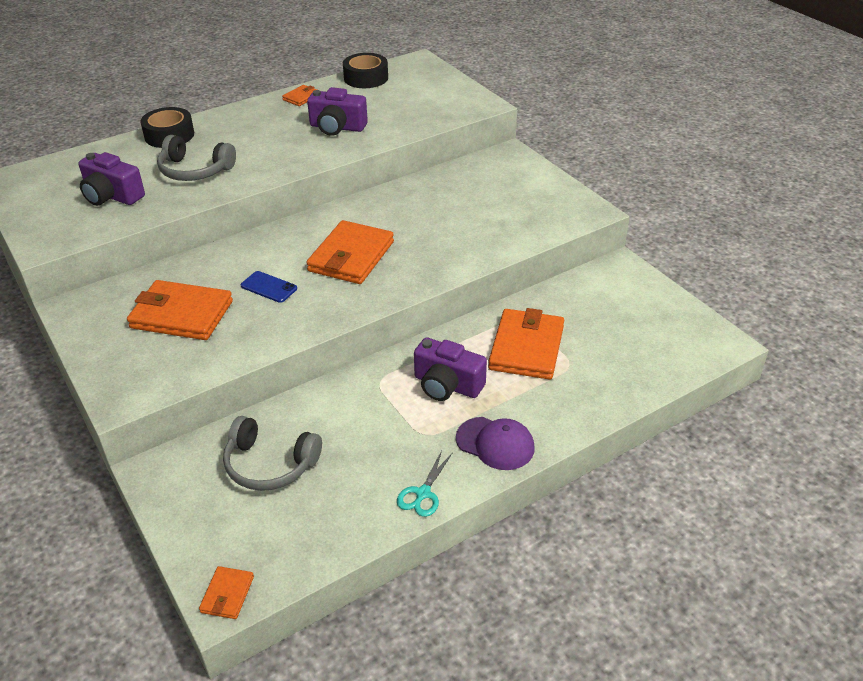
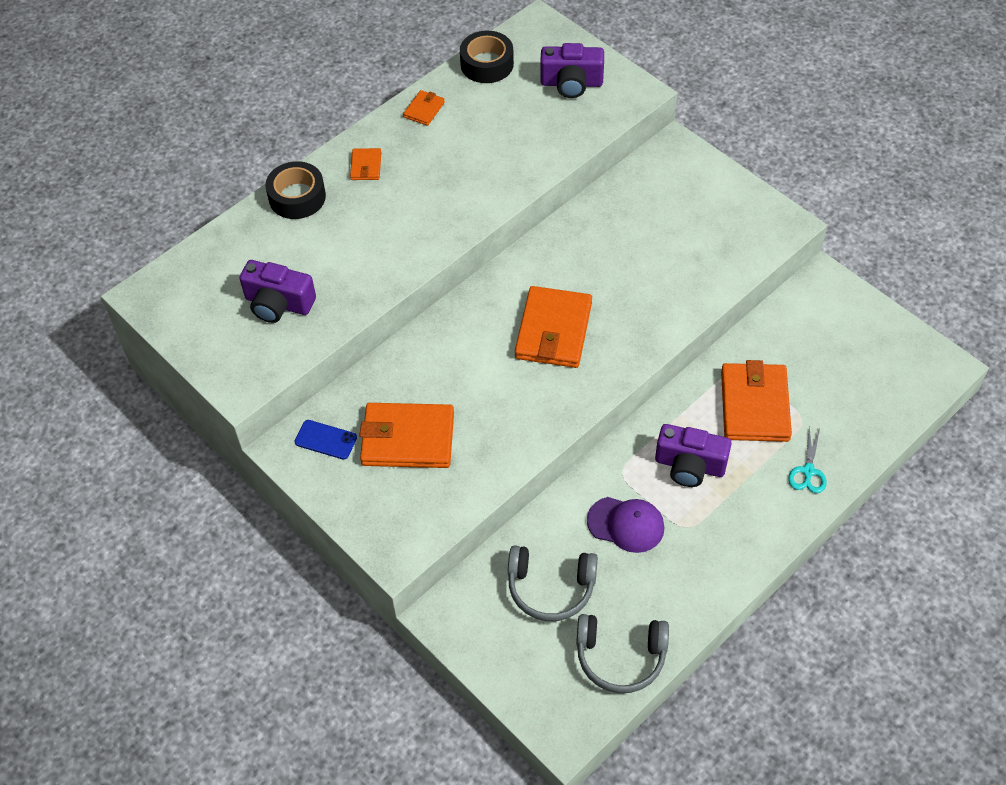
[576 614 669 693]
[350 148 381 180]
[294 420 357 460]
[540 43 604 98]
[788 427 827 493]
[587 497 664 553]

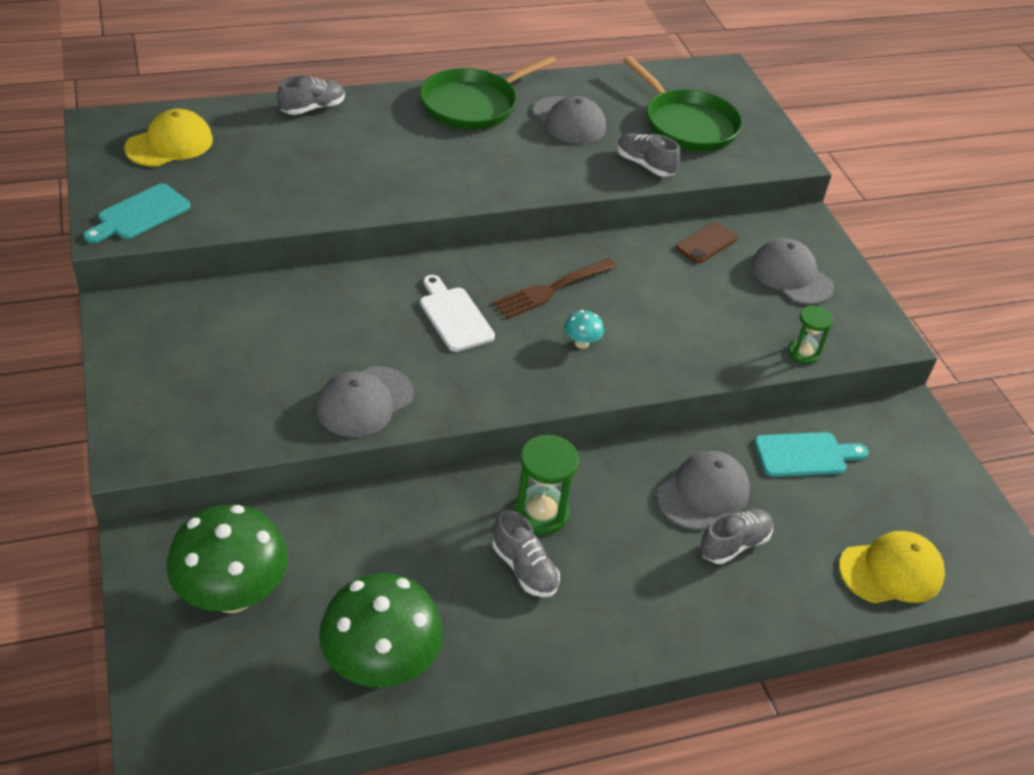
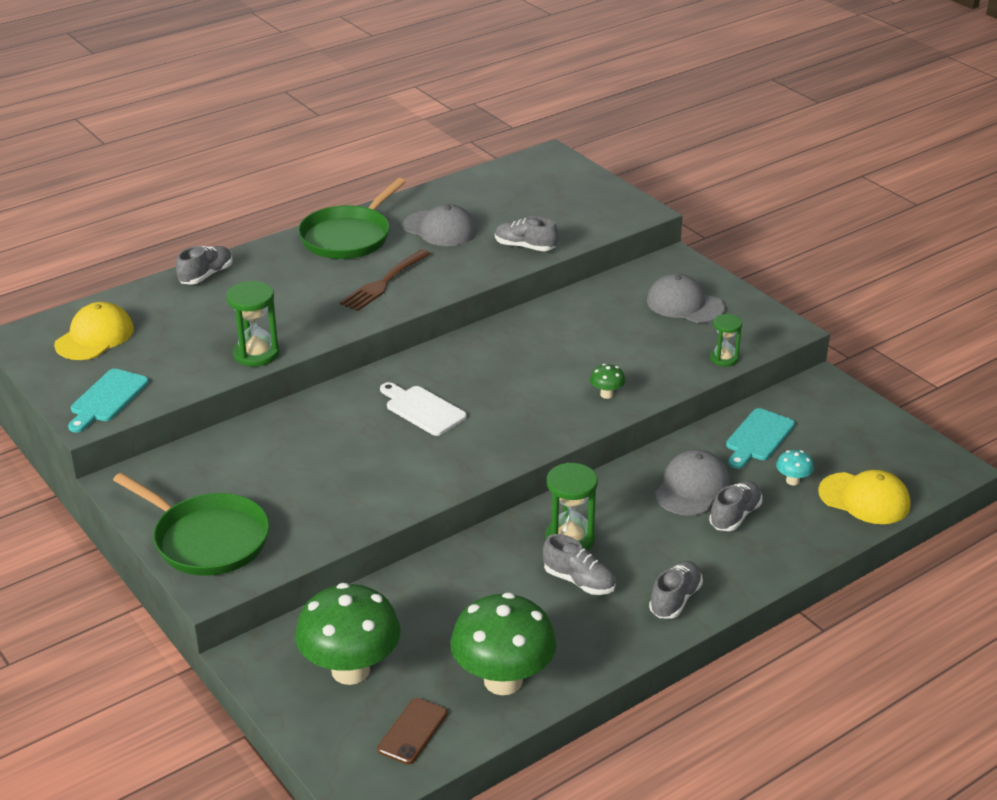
[317 366 414 437] (first image)
[340 249 430 311]
[776 450 814 485]
[113 473 270 576]
[378 698 447 764]
[726 408 795 469]
[818 470 910 524]
[226 281 279 367]
[590 364 626 399]
[649 561 703 619]

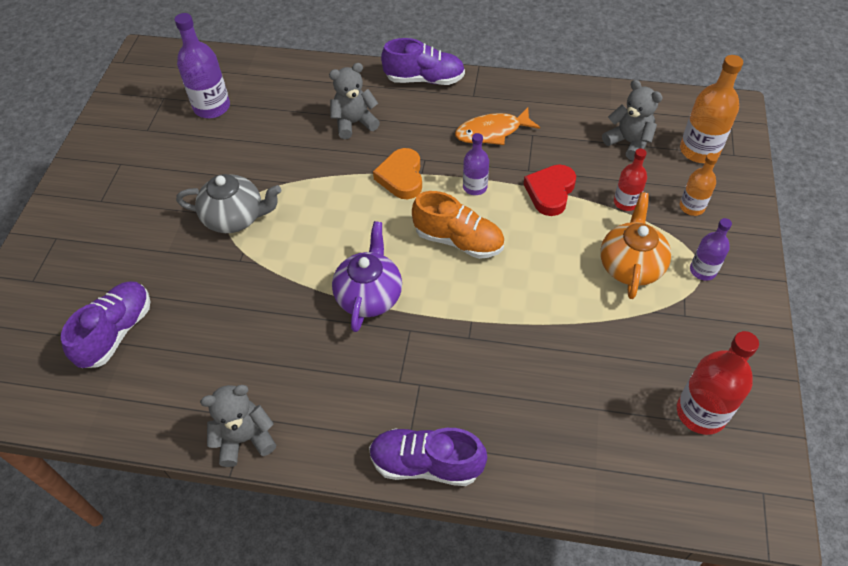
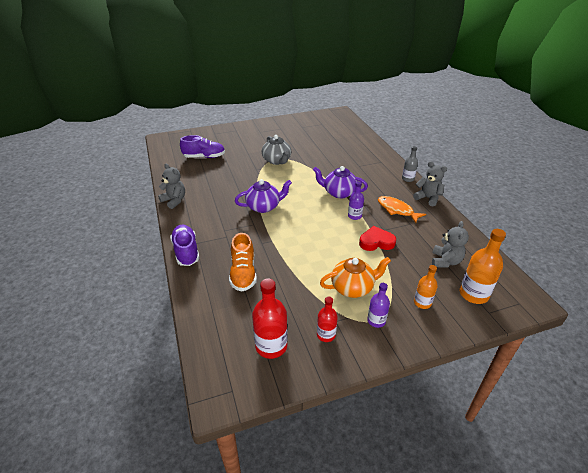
[174 13 230 118] (first image)
[413 161 447 206]
[313 166 368 199]
[402 146 418 182]
[229 233 257 291]
[317 296 338 342]

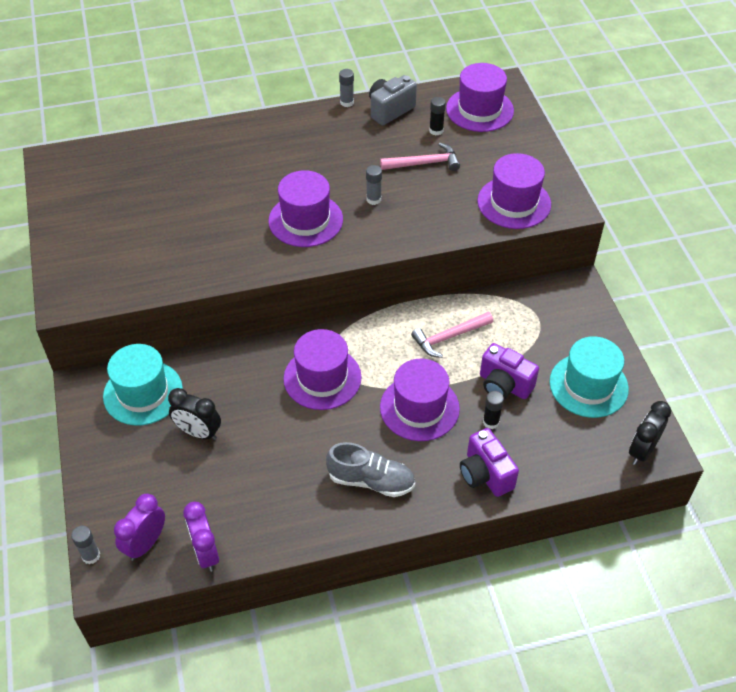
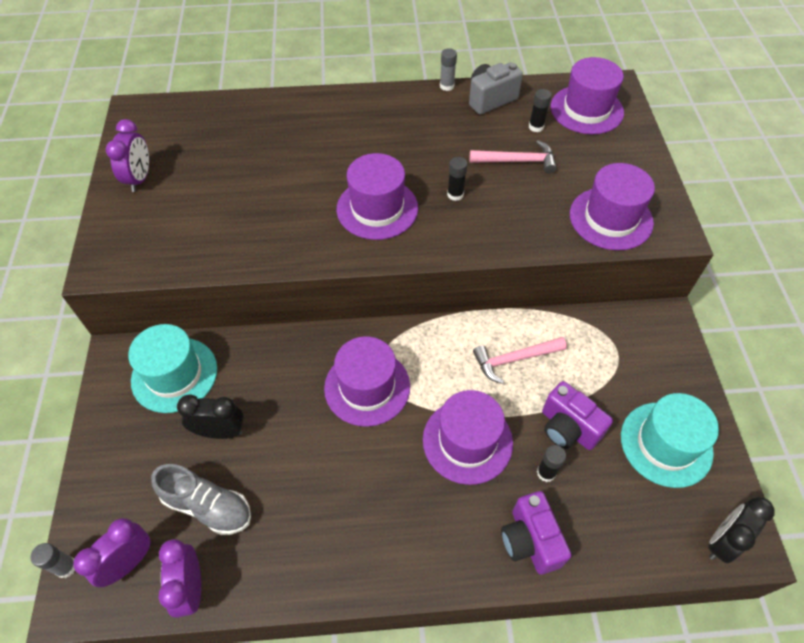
[177 395 244 439]
[151 464 251 535]
[447 157 468 201]
[106 119 149 192]

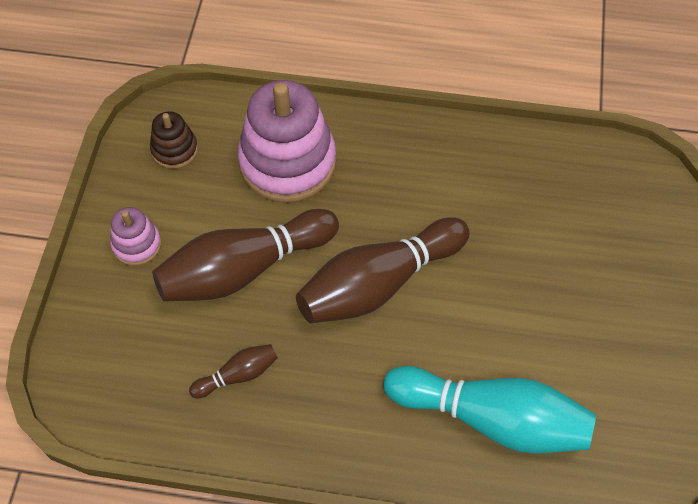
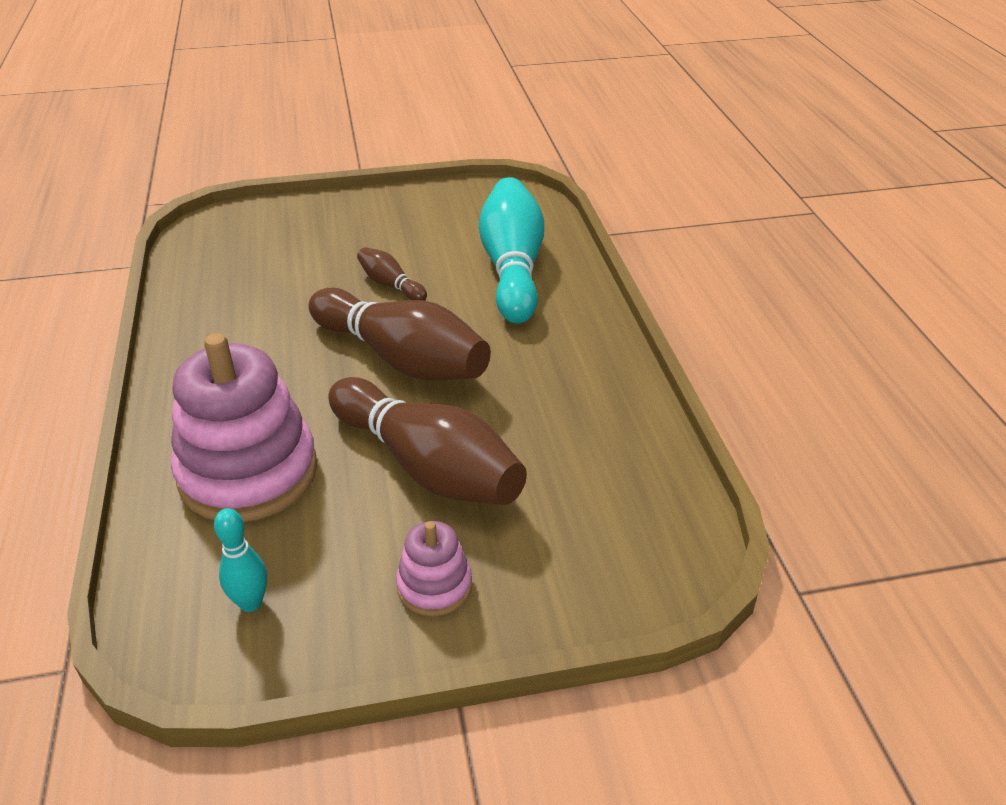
[214 508 267 612]
[357 247 427 301]

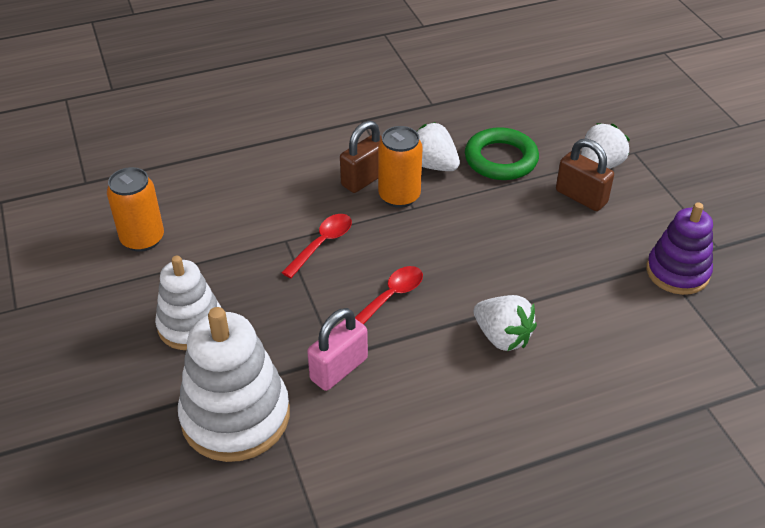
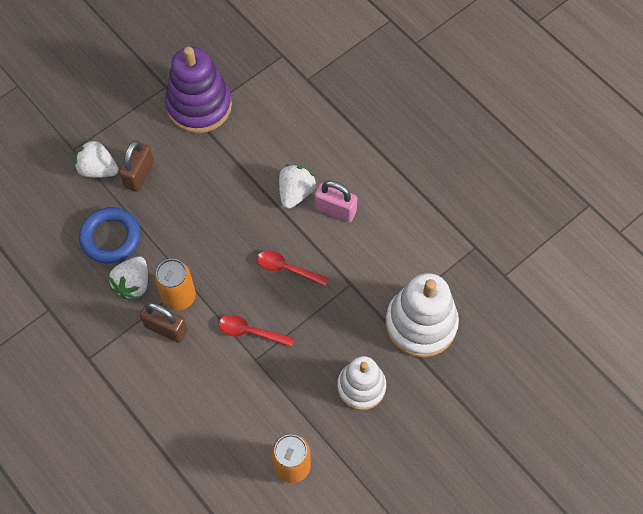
[315 181 357 222]
[79 207 140 264]
[165 47 232 133]

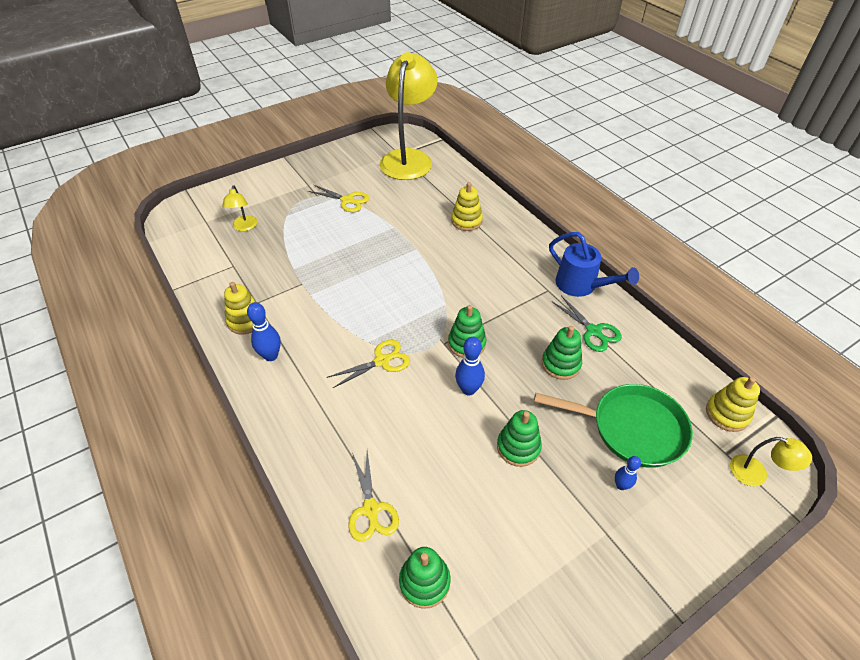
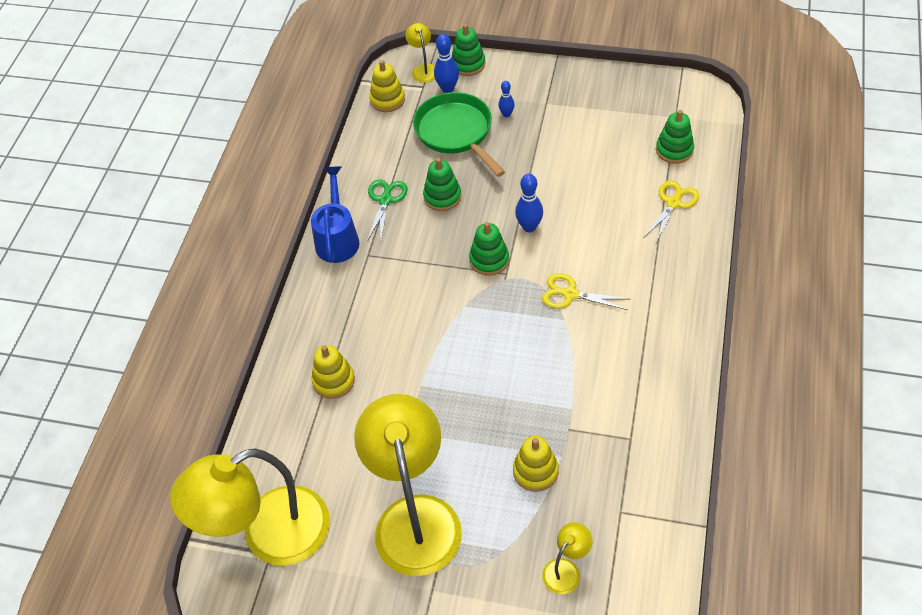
[513 436 559 492]
[434 34 459 93]
[354 394 462 576]
[452 24 485 76]

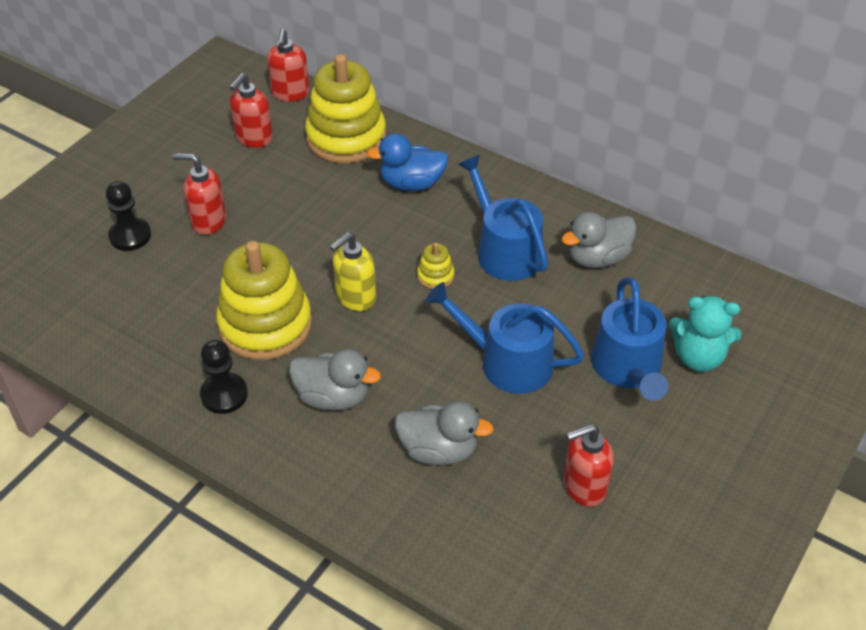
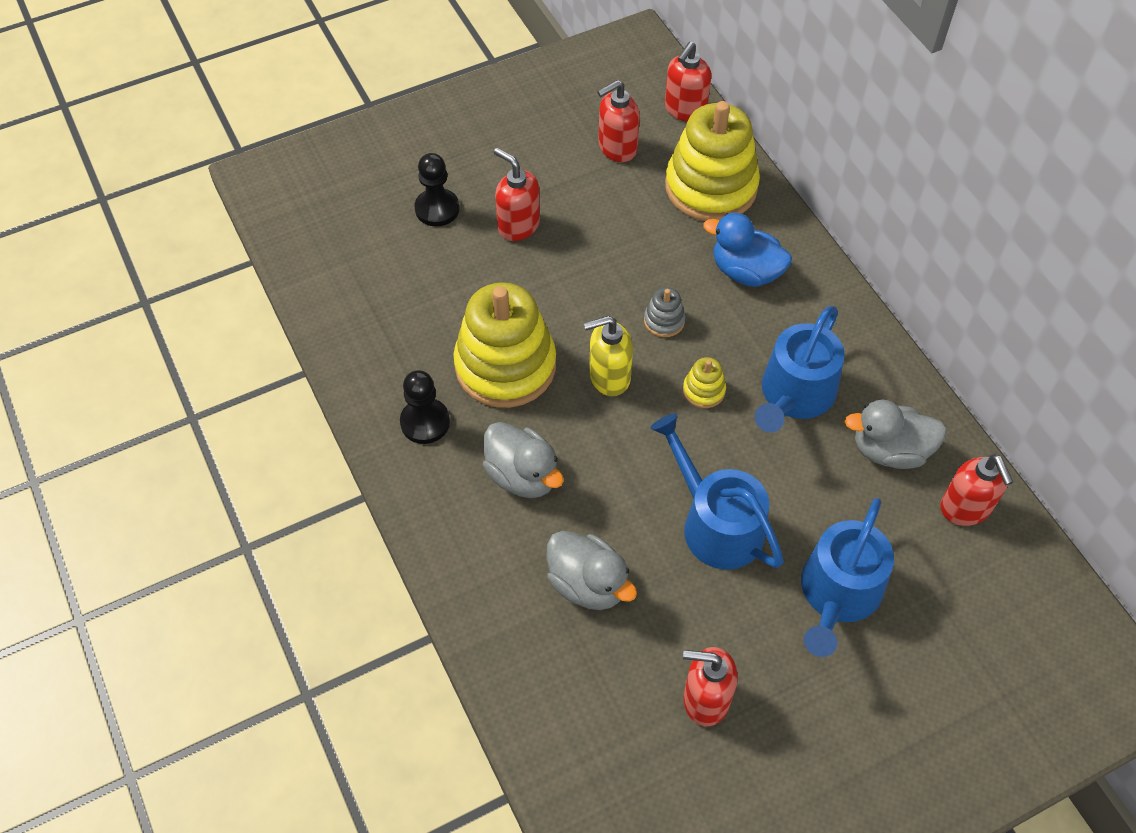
[755 306 845 433]
[669 296 742 372] (first image)
[644 287 686 337]
[940 454 1013 526]

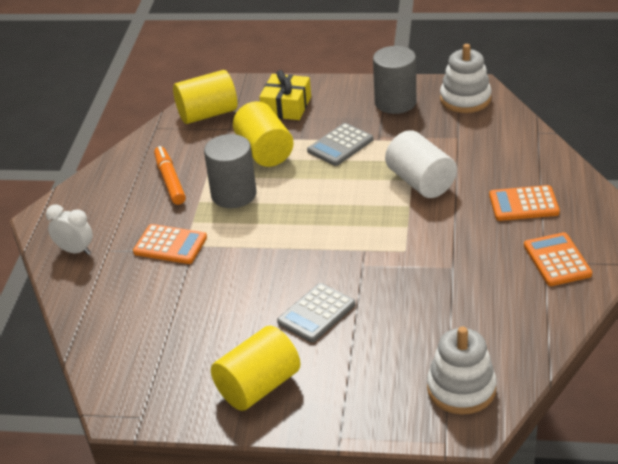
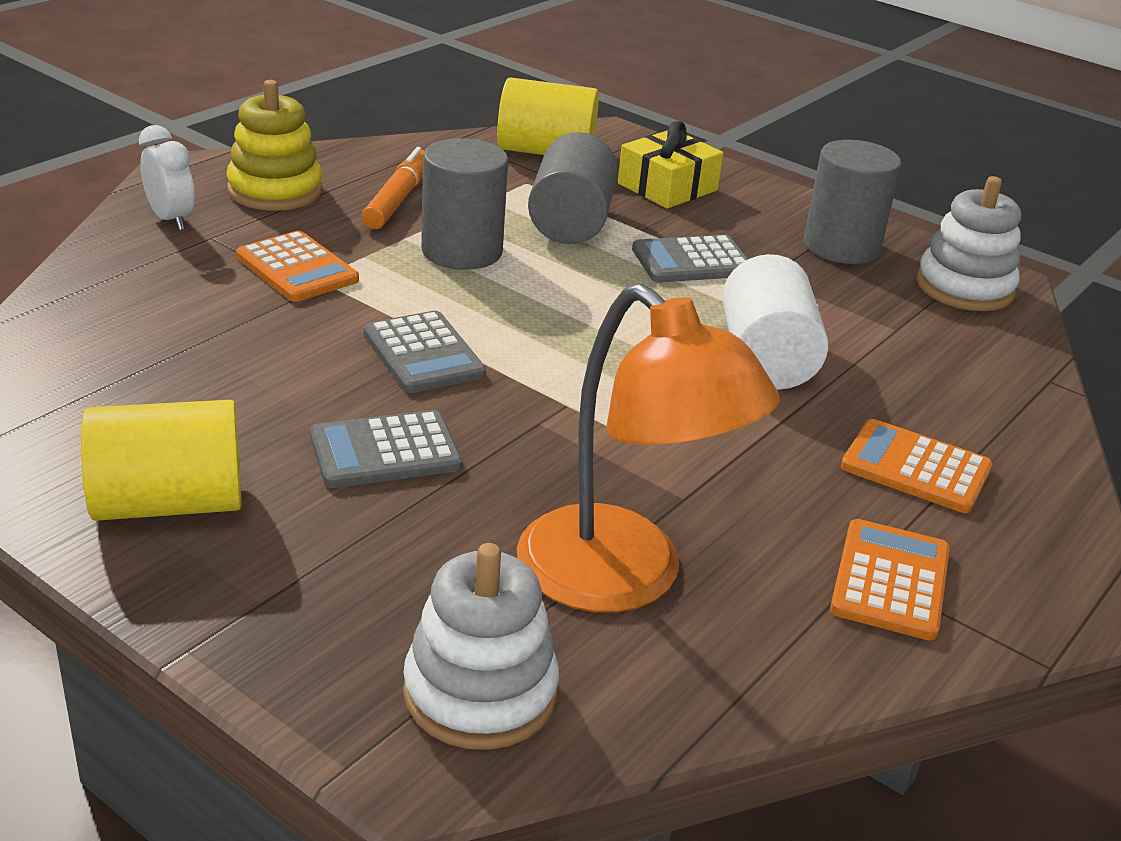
[528 132 618 244]
[227 80 323 211]
[363 311 486 393]
[517 284 780 613]

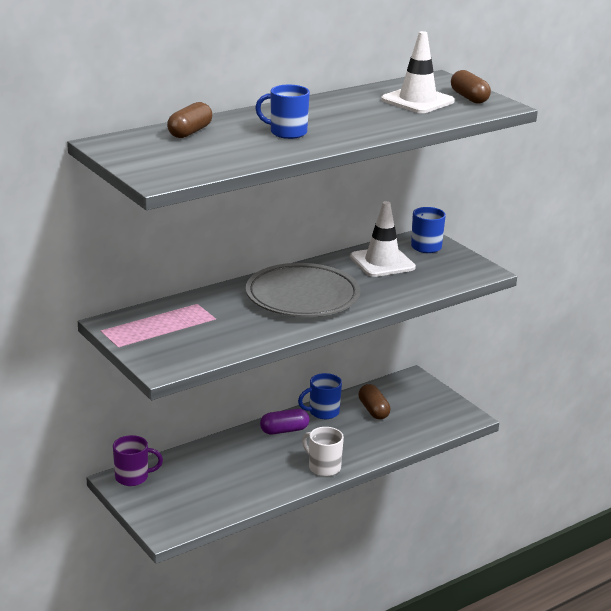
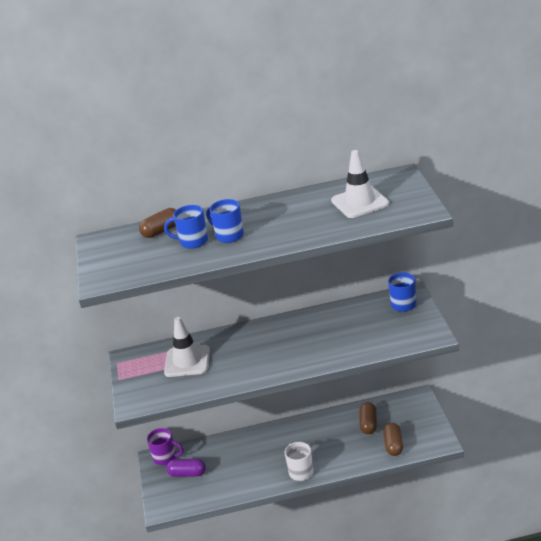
[246 263 361 317] (first image)
[166 459 206 477]
[164 205 208 249]
[164 317 210 377]
[383 423 403 456]

